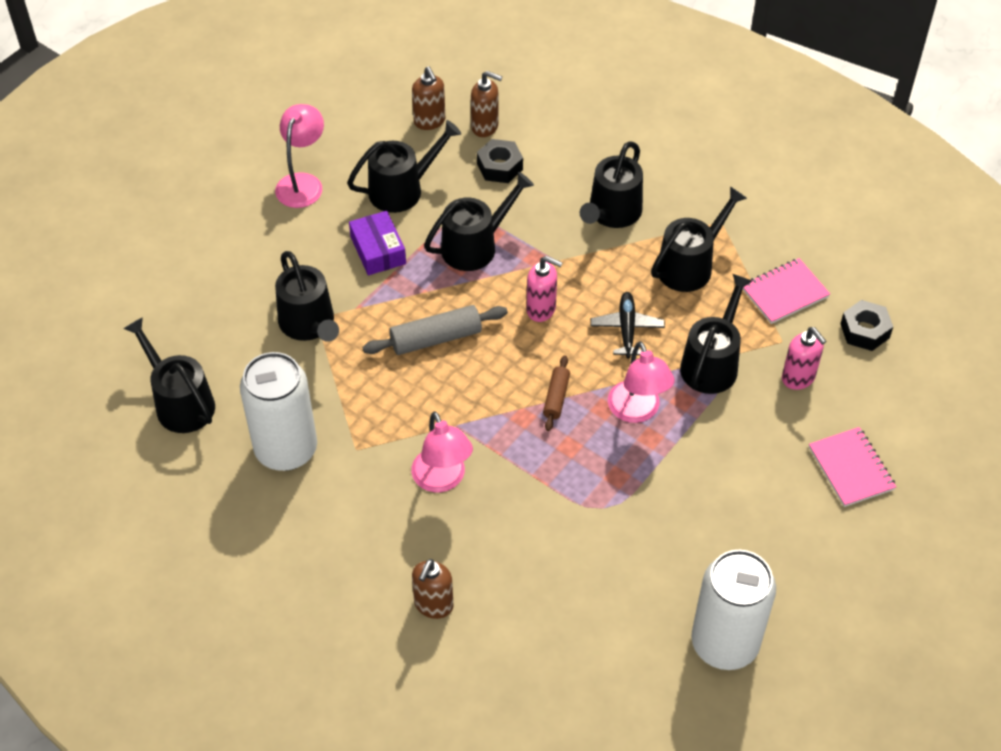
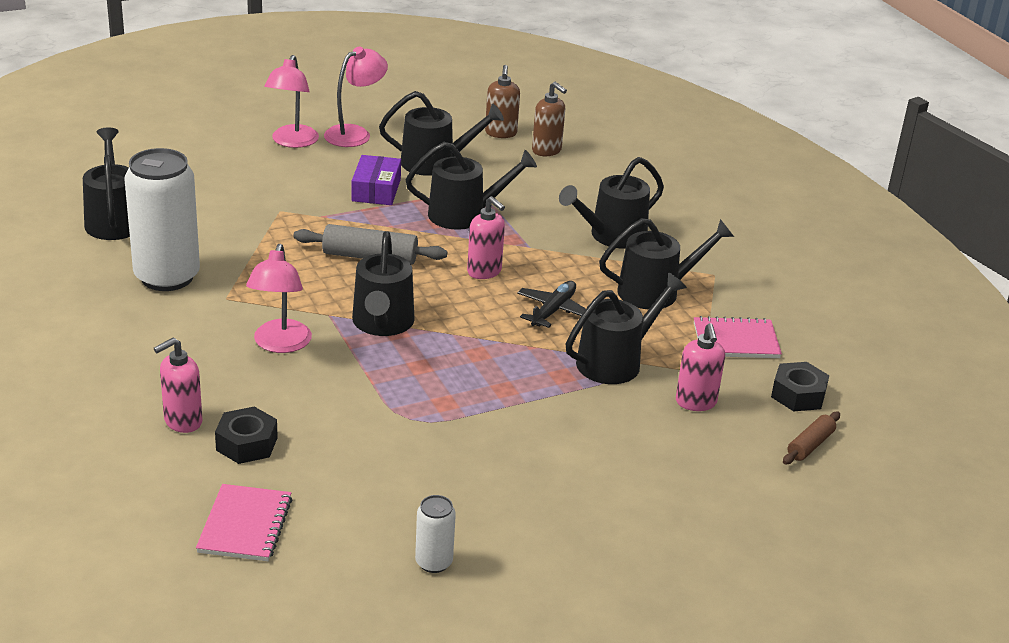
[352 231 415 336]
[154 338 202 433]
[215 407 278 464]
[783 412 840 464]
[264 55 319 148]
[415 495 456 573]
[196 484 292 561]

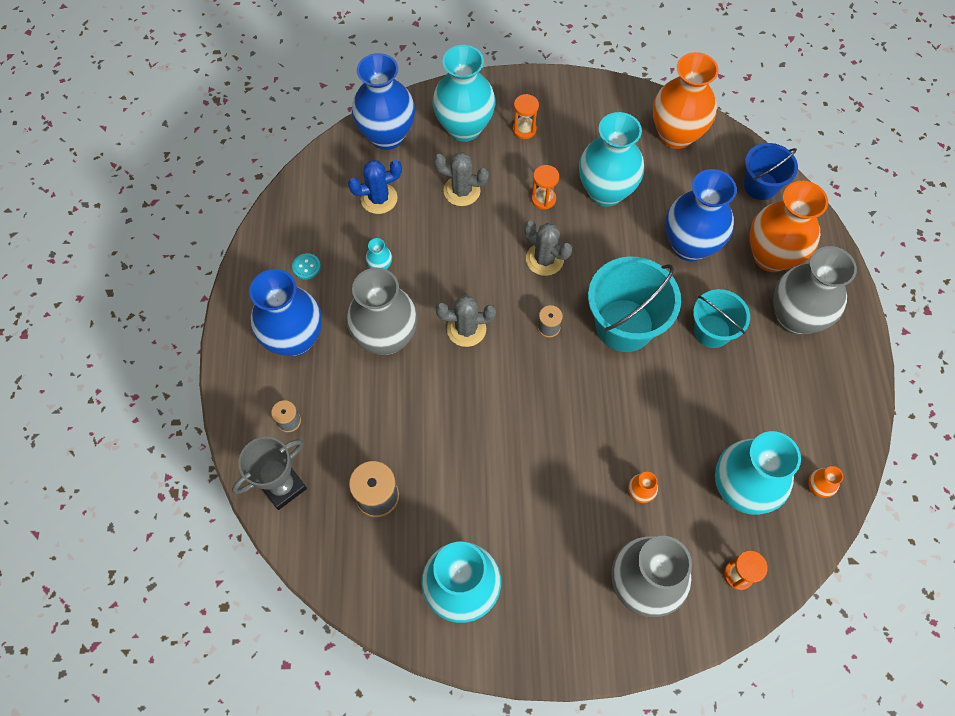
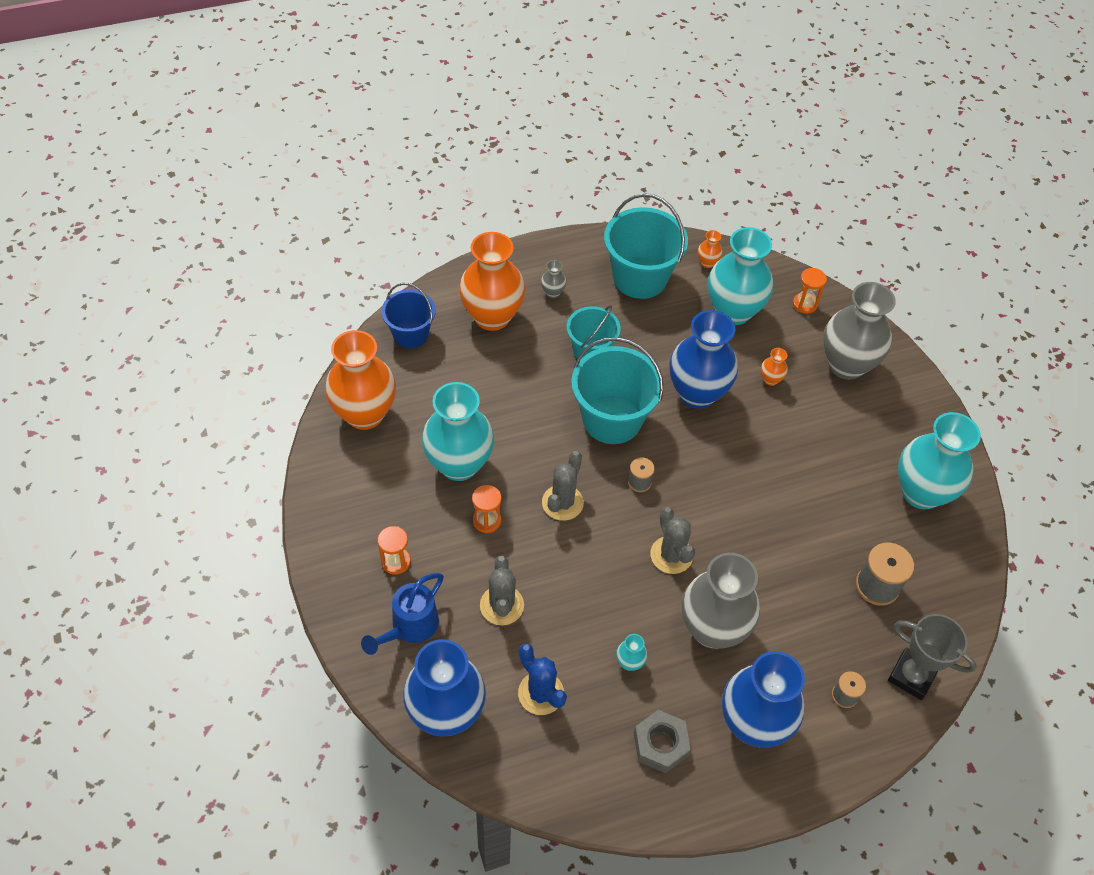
[634 710 691 773]
[361 573 444 655]
[669 310 738 409]
[541 260 566 298]
[604 193 688 299]

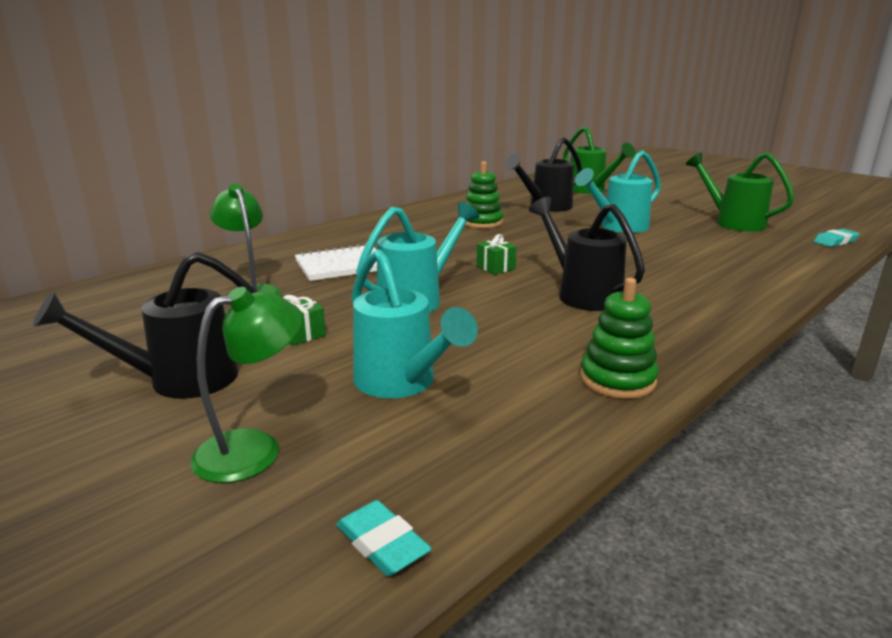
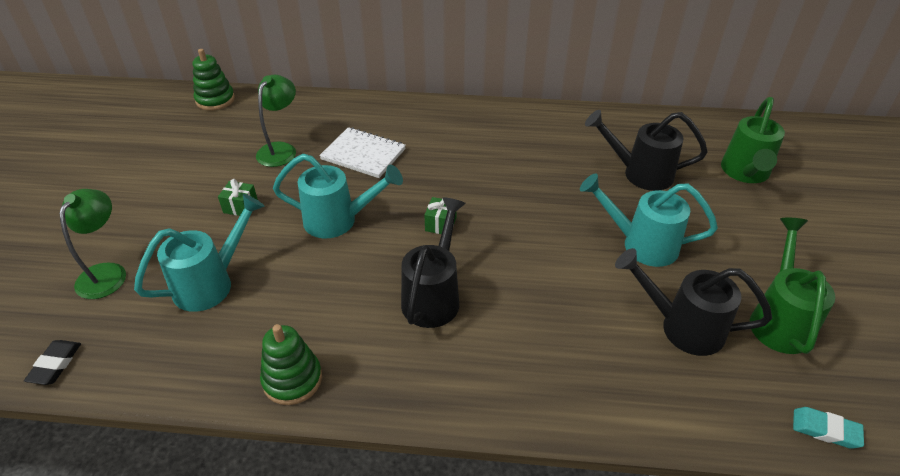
[615 248 772 356]
[60 189 126 299]
[24 340 81 385]
[134 194 265 312]
[193 49 235 111]

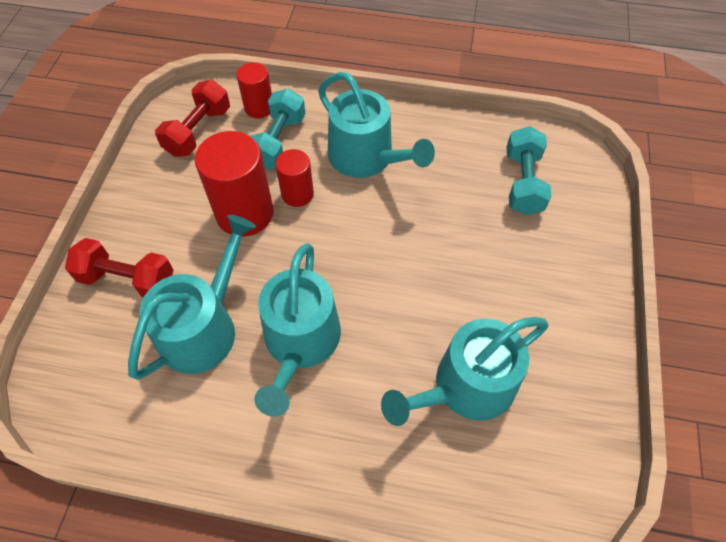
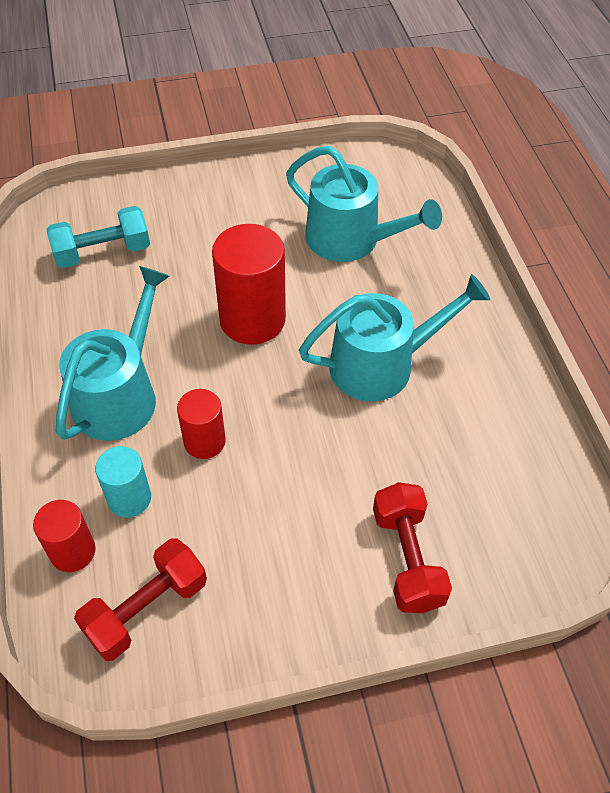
[128 215 256 380] (first image)
[74 539 207 661]
[212 224 286 345]
[95 446 151 518]

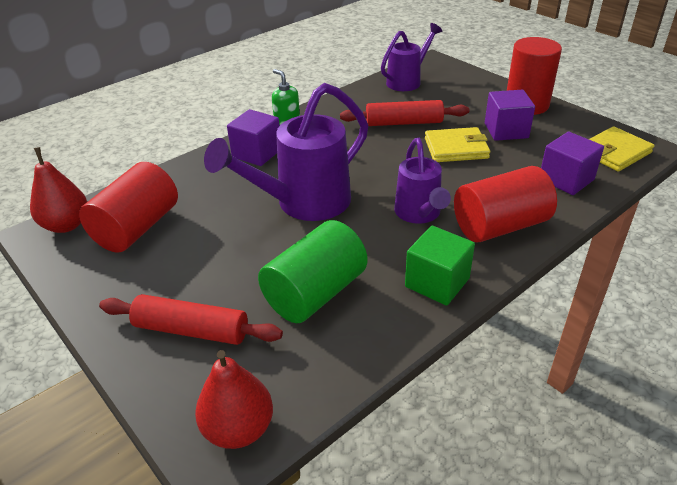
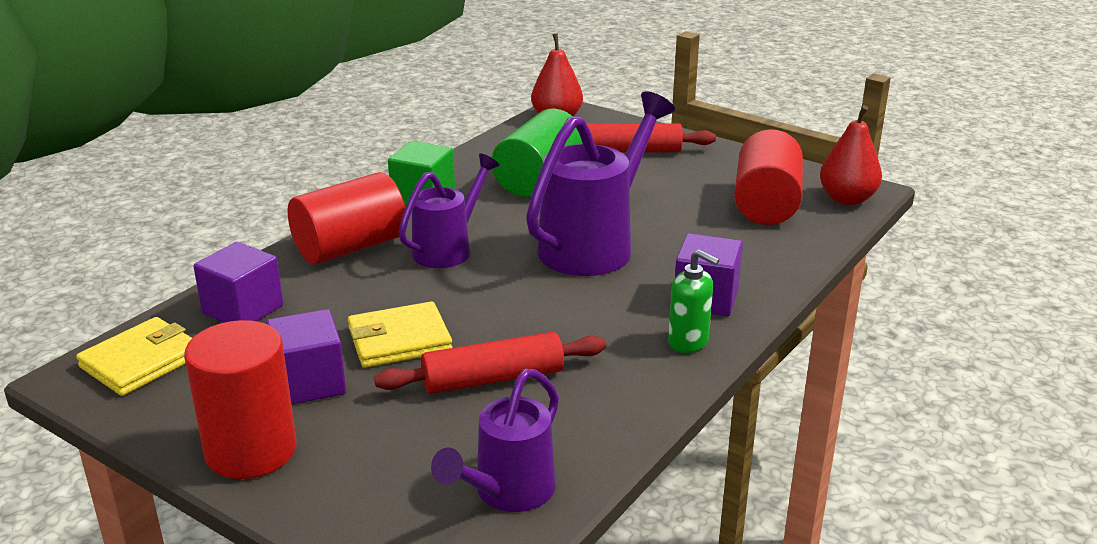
[398 153 500 268]

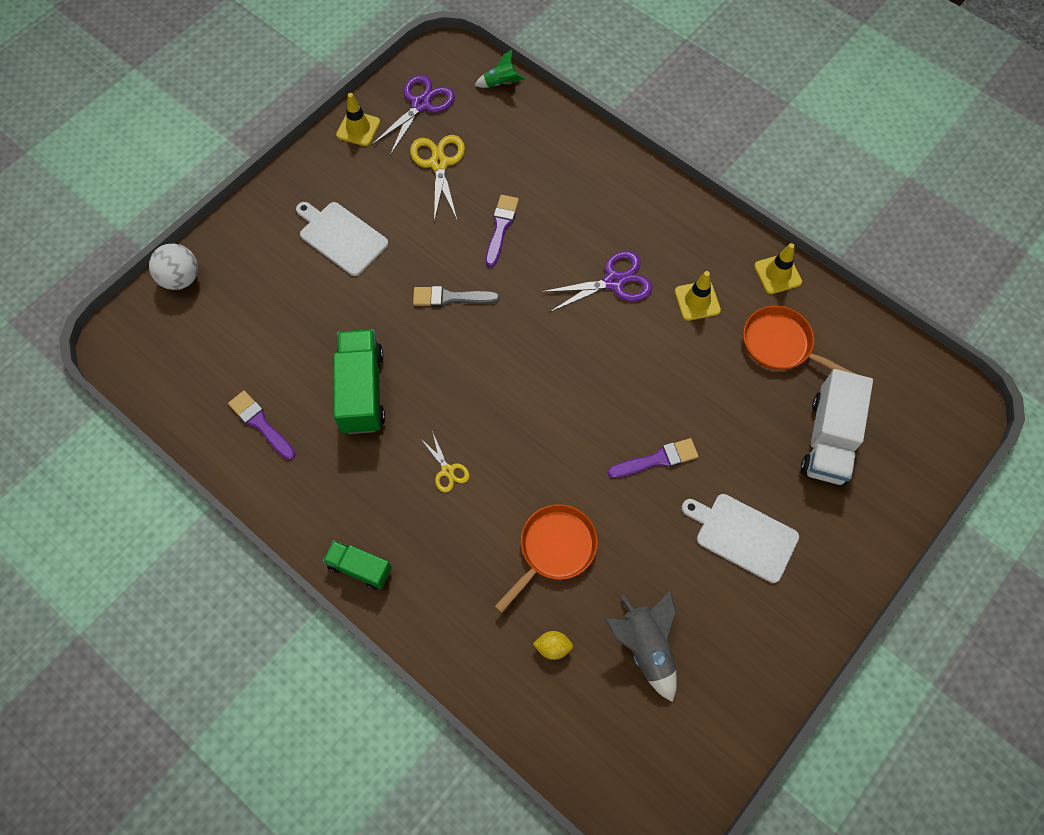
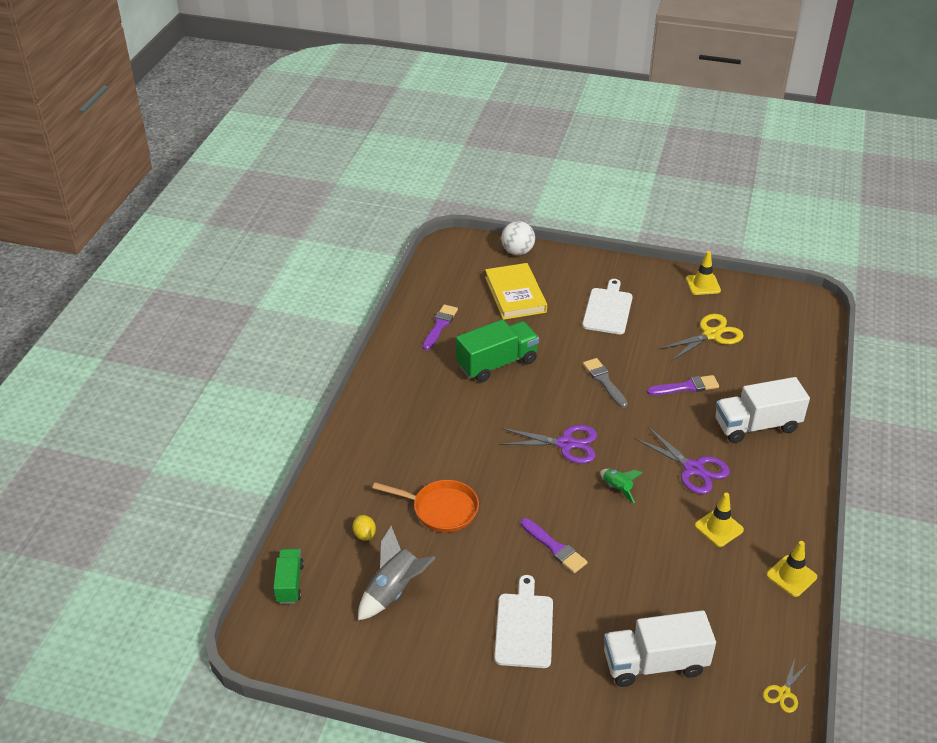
[273 549 304 604]
[499 425 597 464]
[763 658 808 713]
[600 469 643 503]
[743 306 856 374] (first image)
[485 263 547 320]
[715 377 810 443]

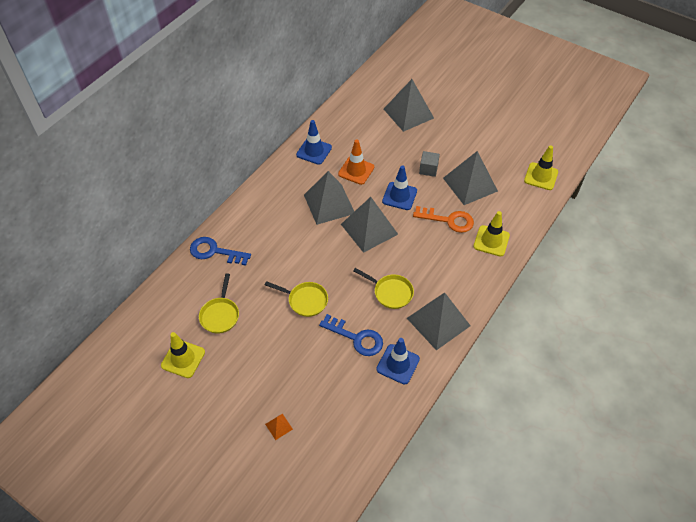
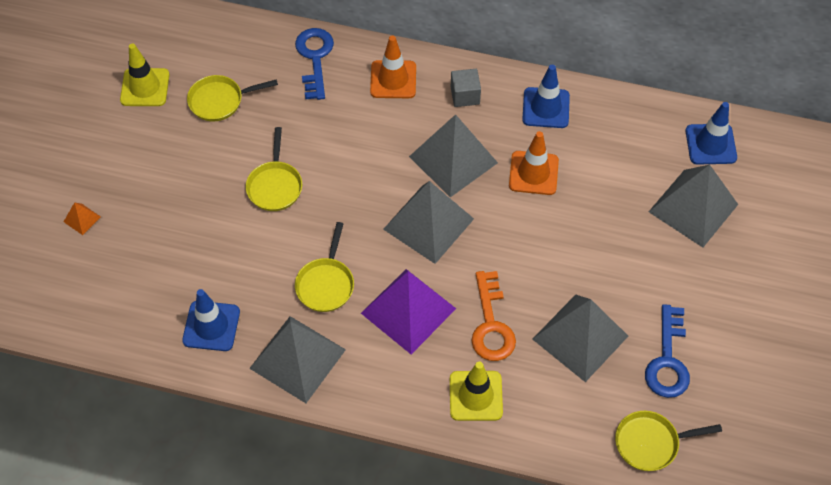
[645 304 690 398]
[686 102 737 165]
[451 69 481 107]
[615 411 722 471]
[361 269 456 354]
[370 36 416 98]

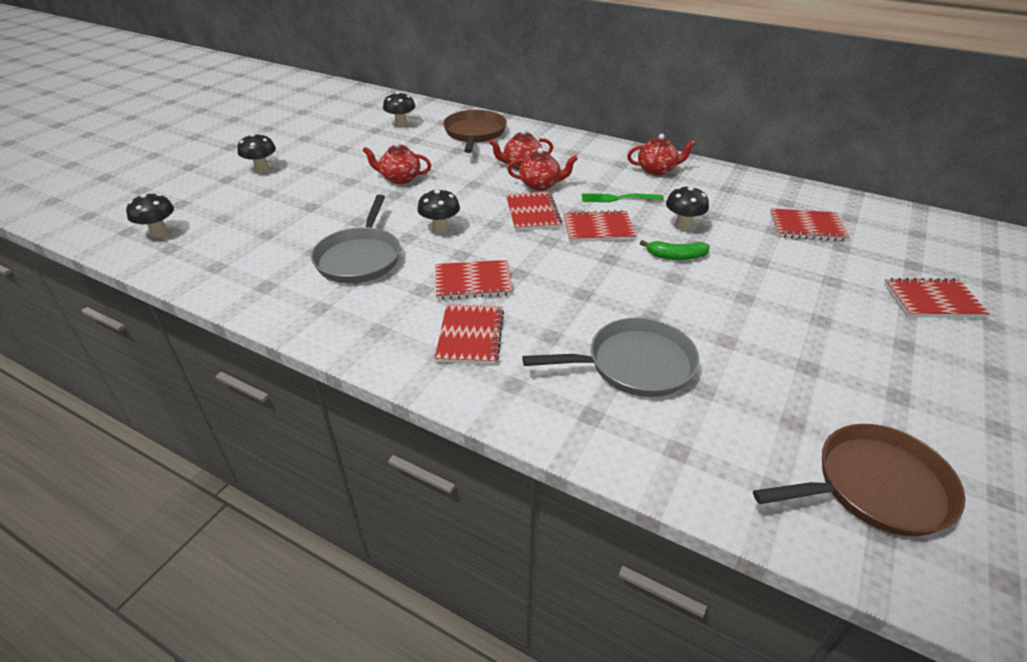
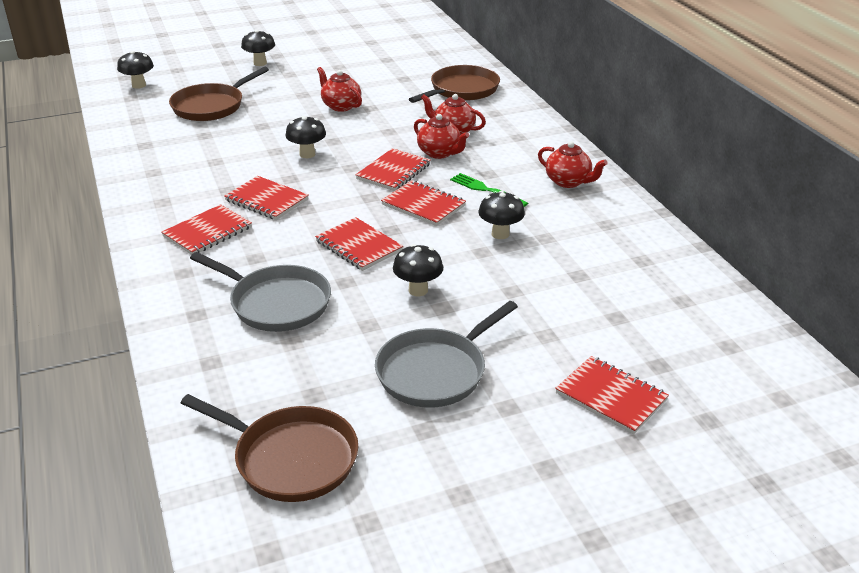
[375 301 518 408]
[393 244 443 296]
[640 240 710 260] (first image)
[315 217 403 271]
[169 67 269 121]

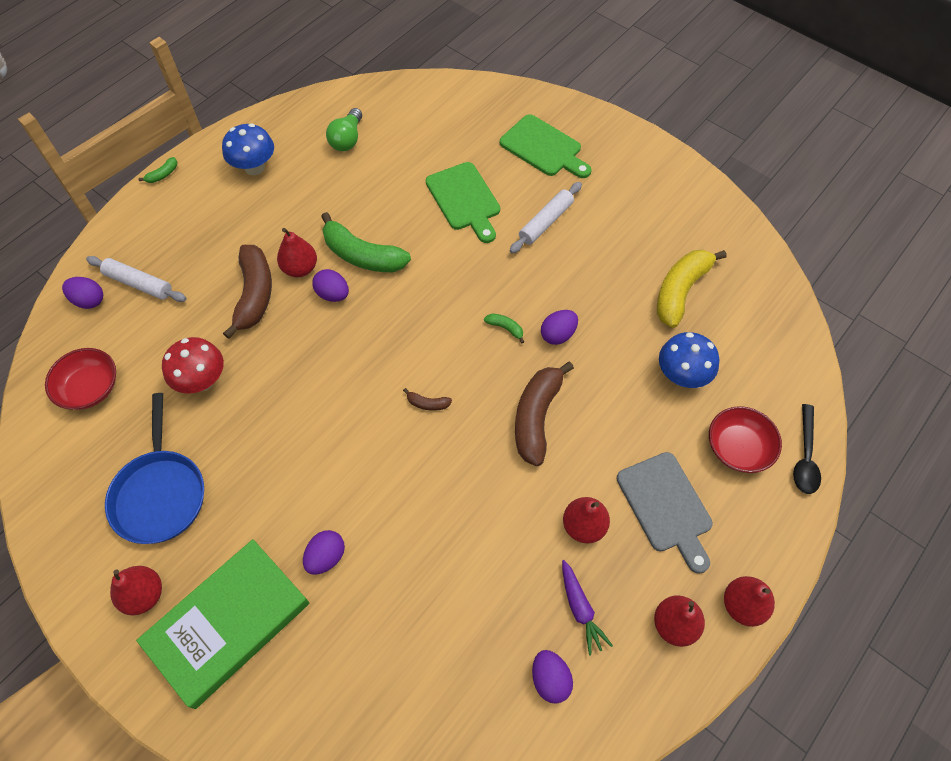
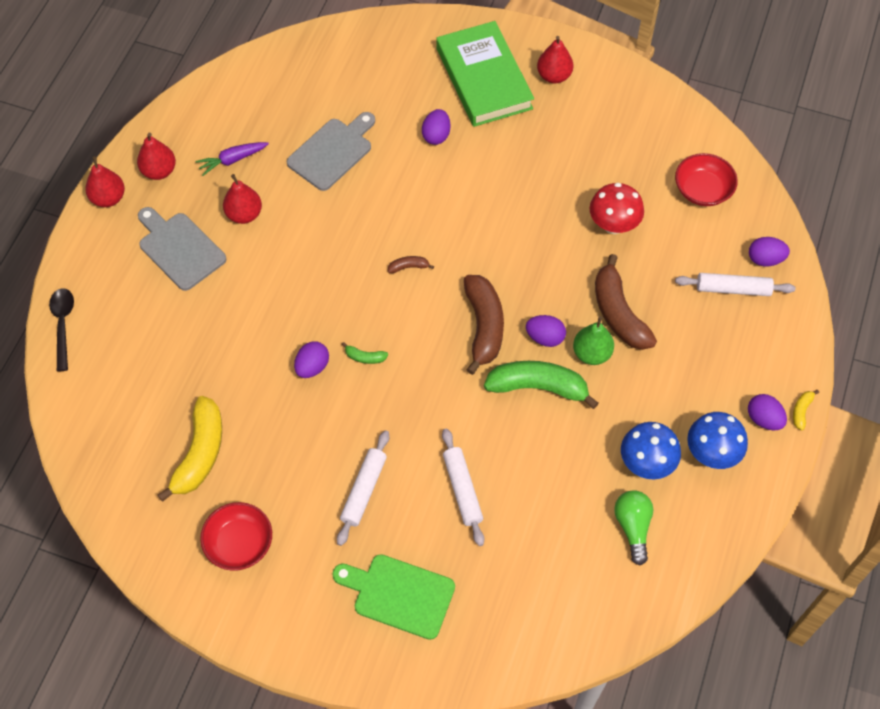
[105 393 204 544] (first image)
[436 21 534 127]
[793 390 819 430]
[573 316 614 365]
[442 429 484 546]
[464 275 504 375]
[748 394 787 430]
[196 142 269 176]
[621 422 681 480]
[200 502 272 571]
[287 112 375 191]

